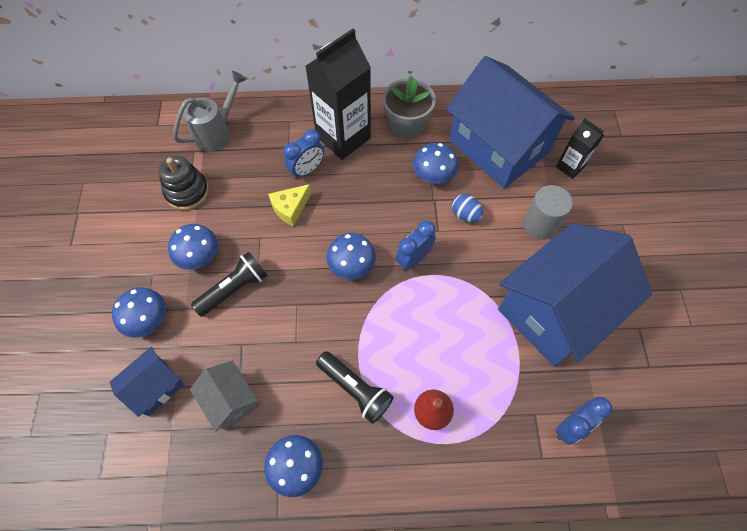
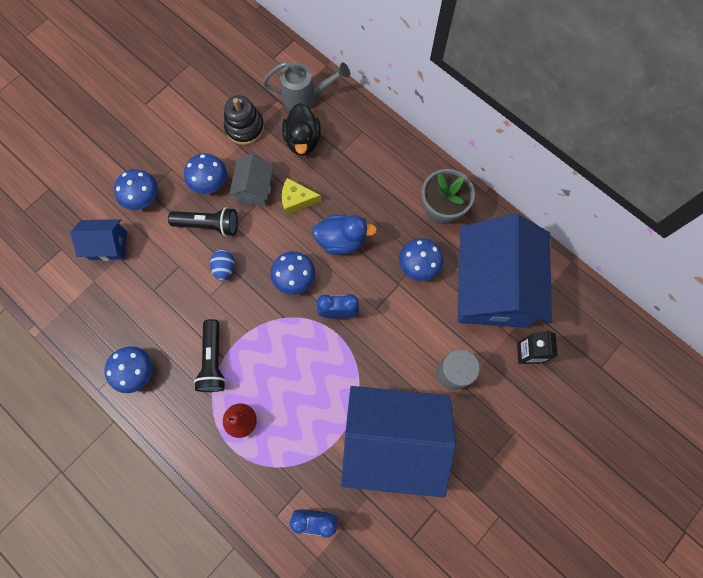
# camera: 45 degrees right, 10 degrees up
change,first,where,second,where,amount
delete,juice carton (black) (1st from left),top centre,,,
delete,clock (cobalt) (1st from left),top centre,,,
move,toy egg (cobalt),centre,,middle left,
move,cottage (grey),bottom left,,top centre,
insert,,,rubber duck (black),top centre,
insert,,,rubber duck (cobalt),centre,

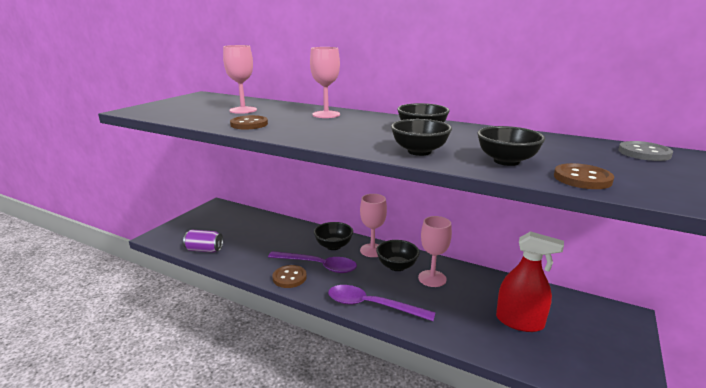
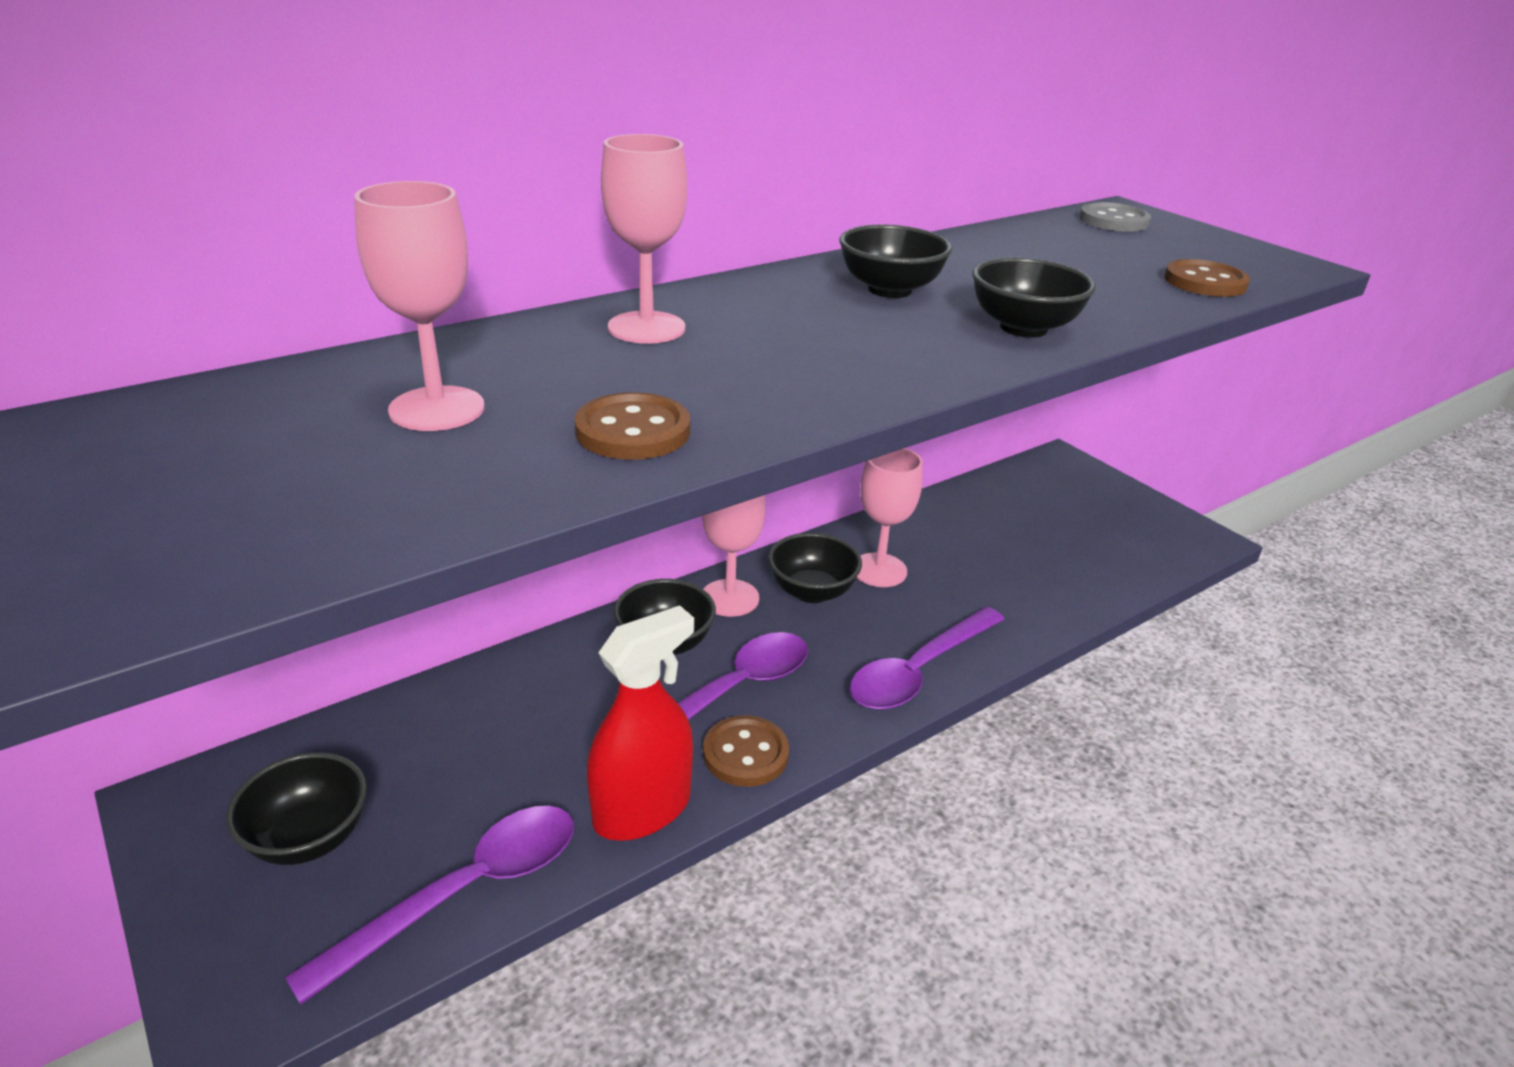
# camera: 65 degrees left, 10 degrees up
change,first,where,second,where,amount
move,serving bowl (black) (5th from left in the first image),middle right,serving bowl (black) (1st from left),bottom left,
replace,soda can (violet),middle left,teaspoon (violet) (1st from left),bottom left,
move,sprayer (red),bottom right,,bottom centre,

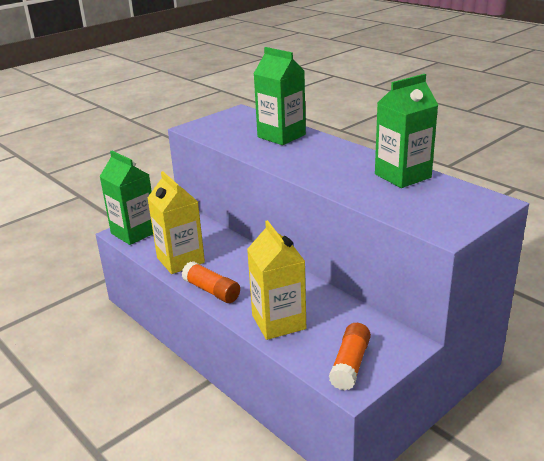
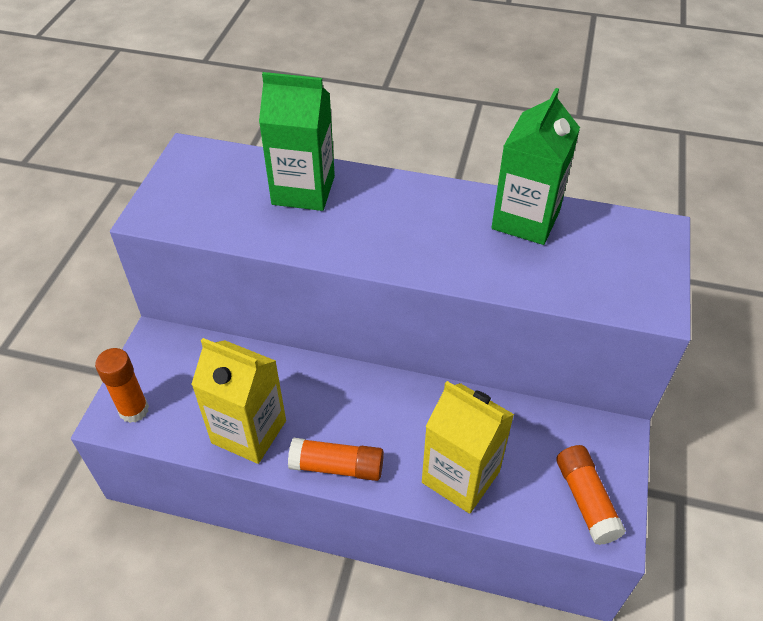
# camera: 35 degrees left, 20 degrees up
change,first,where,second,where,amount
replace,juice carton (leaf-green) (1st from left),middle left,glue stick (bright orange) (1st from left),middle left,

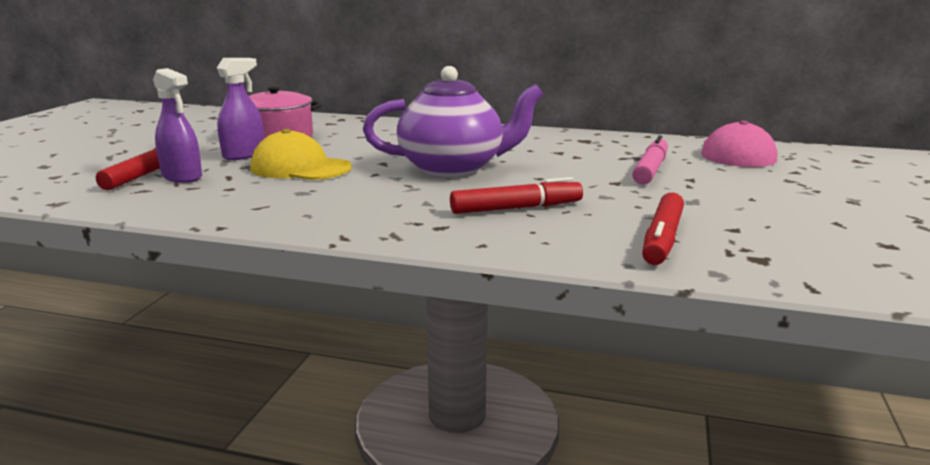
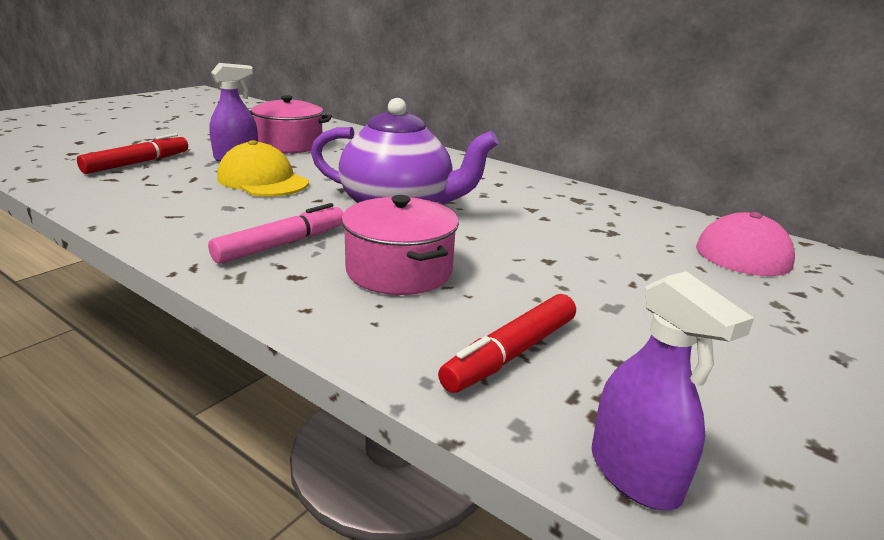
# camera: 20 degrees right, 5 degrees up
change,first,where,second,where,amount
move,sprayer (violet) (1st from left in the first image),top left,sprayer (violet) (2nd from left),bottom right,
move,marker (rosy),middle right,,middle left,
replace,marker (red) (2nd from left),centre,pot (rosy) (2nd from left),centre,

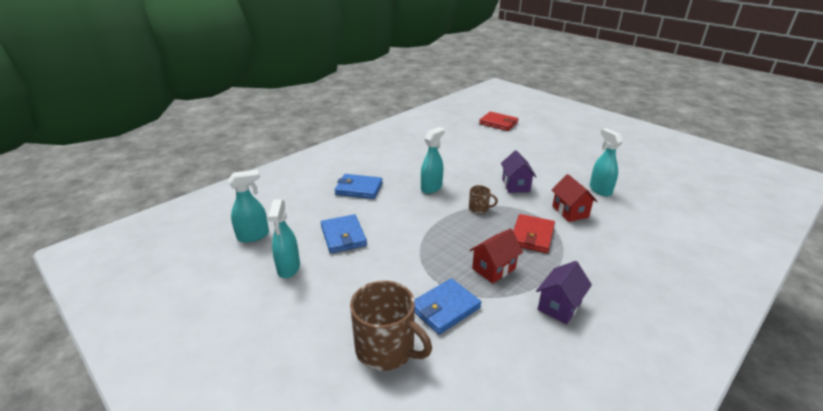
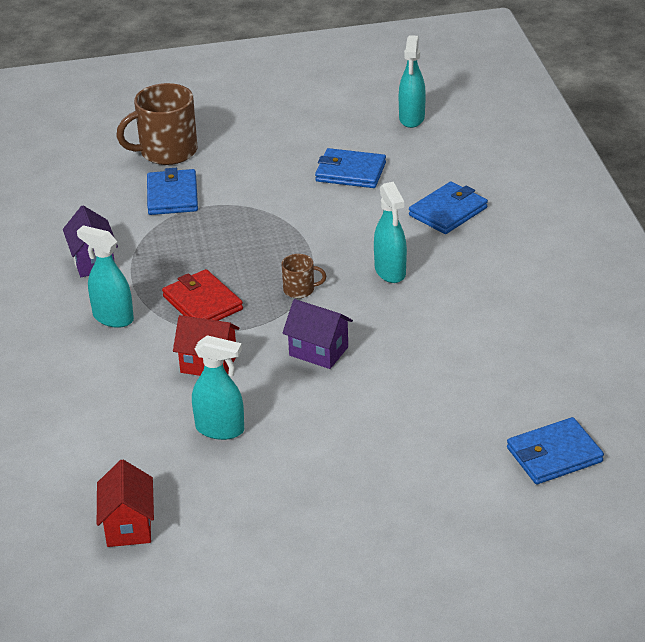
# camera: 125 degrees right, 5 degrees up
change,first,where,second,where,amount
recolor,billfold (red) (1st from left),top centre,billfold (cobalt) (4th from left),bottom right,
rotate,tea mug (dark brown) (2nd from left),centre,,centre,135 degrees counterclockwise
move,sprayer (aqua) (2nd from left in the first image),centre,sprayer (aqua) (1st from left),middle left,
move,cottage (red) (1st from left),centre,,bottom left,

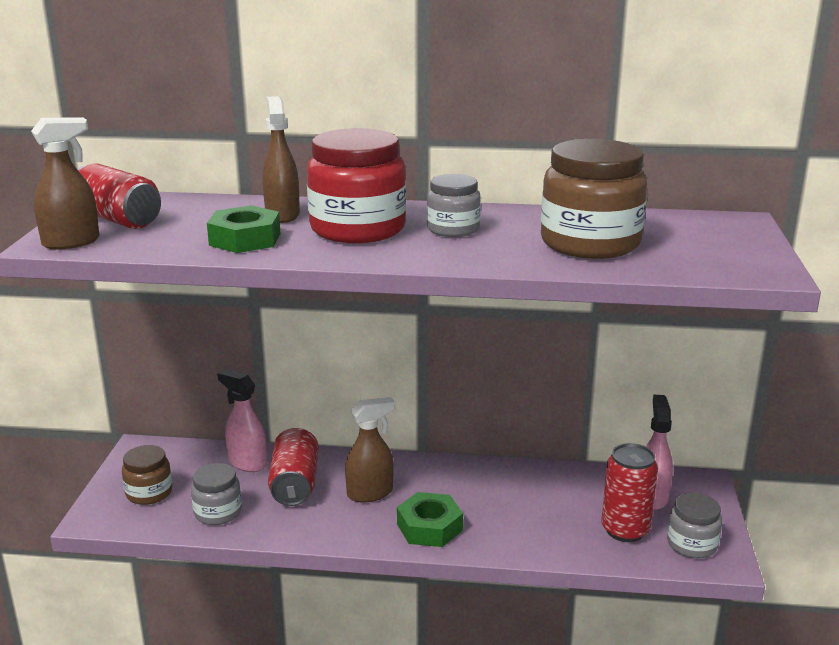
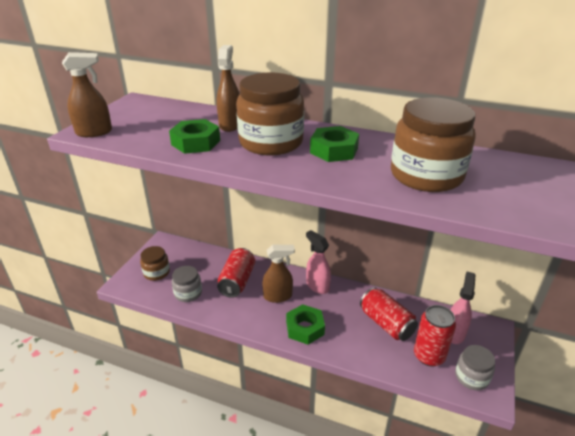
# camera: 15 degrees right, 10 degrees up
change,first,where,second,where,amount
recolor,jar (red),top centre,jar (dark brown) (2nd from left),top centre,
move,soda can (red) (1st from left in the first image),top left,soda can (red) (2nd from left),bottom right,
replace,jar (grey) (2nd from left),top centre,hex nut (leaf-green) (3rd from left),top centre,
move,sprayer (rosy) (1st from left),middle left,,centre,

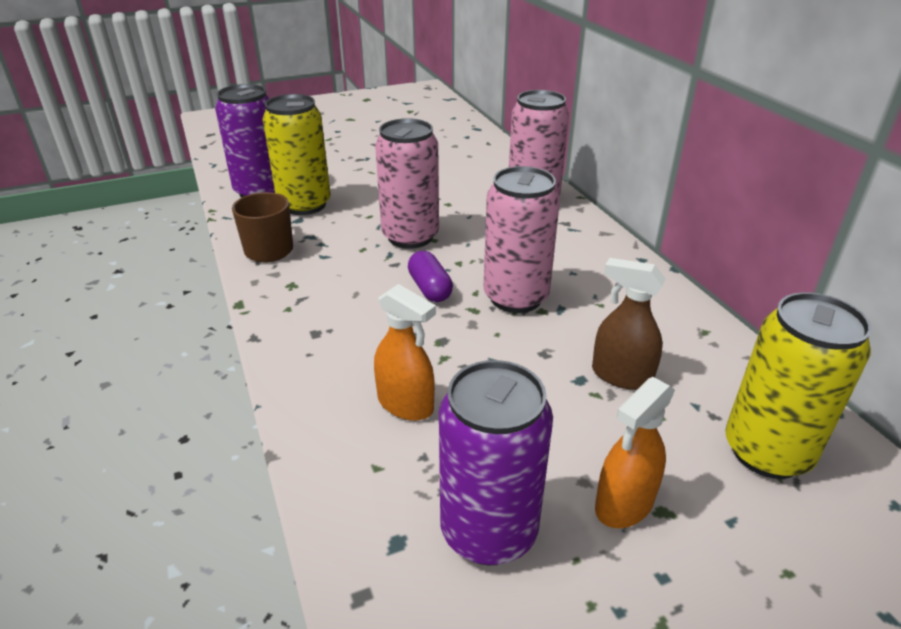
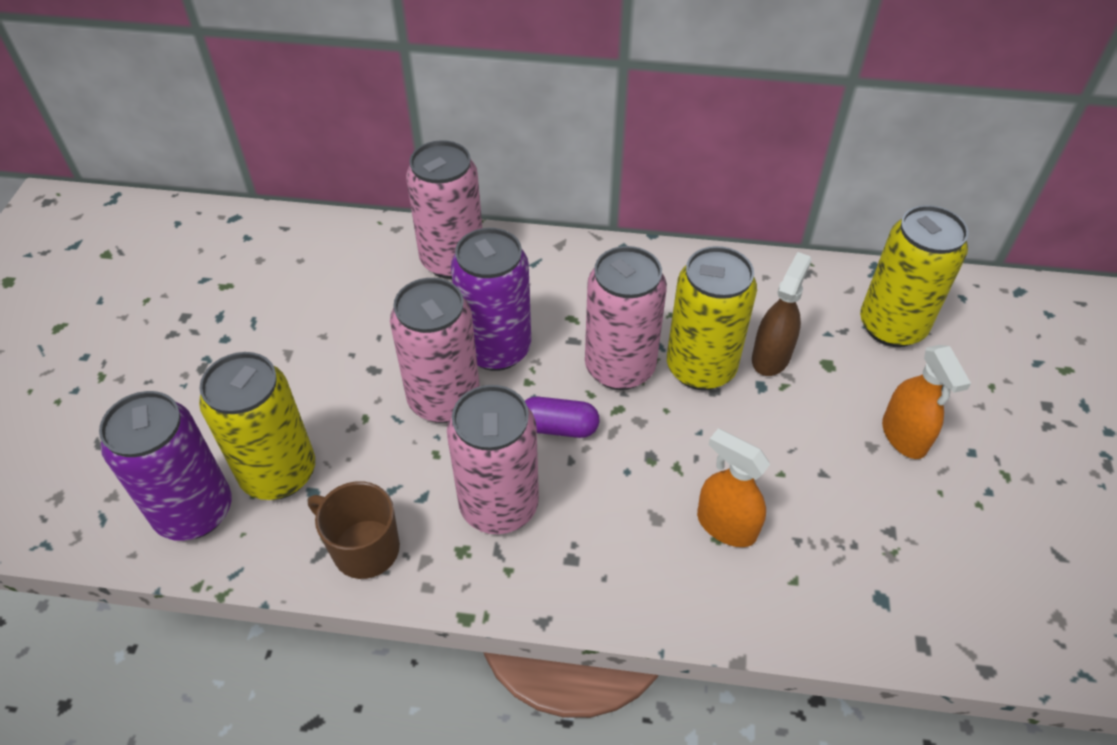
# camera: 60 degrees left, 15 degrees up
change,first,where,second,where,amount
rotate,sprayer (dark brown),middle right,,middle right,150 degrees clockwise
rotate,sprayer (bright orange) (1st from left),centre,,centre,120 degrees counterclockwise
move,soda can (violet) (2nd from left),bottom centre,,centre,
insert,,,soda can (yellow) (2nd from left),centre,
insert,,,soda can (rosy) (3rd from left),centre,

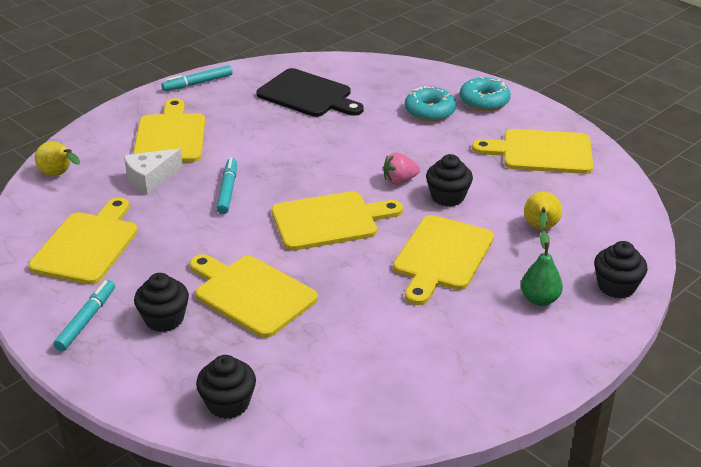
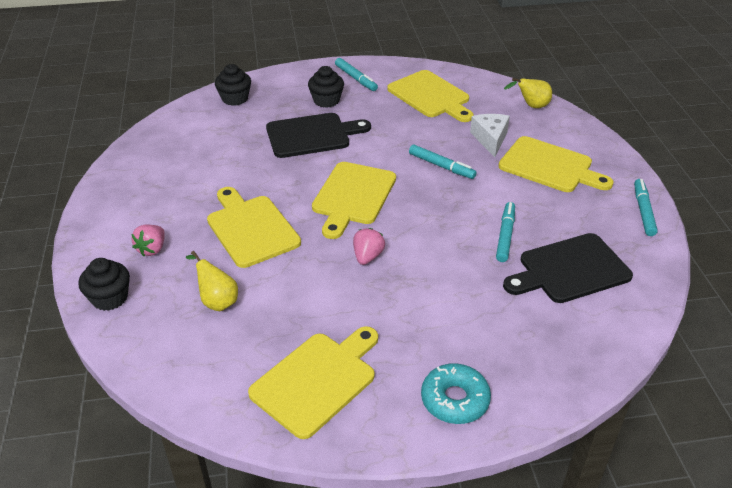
# camera: 125 degrees right, 5 degrees up
change,first,where,second,where,amount
delete,glazed donut (aqua) (1st from left),top centre,,,
delete,fairy cake (black) (3rd from left),centre,,,
replace,toy pear (leaf-green),middle right,berry (rosy) (1st from left),middle left,
recolor,chopping board (yellow) (3rd from left),centre,chopping board (black) (1st from left),top centre,
insert,,,marker (aqua) (3rd from left),middle right,

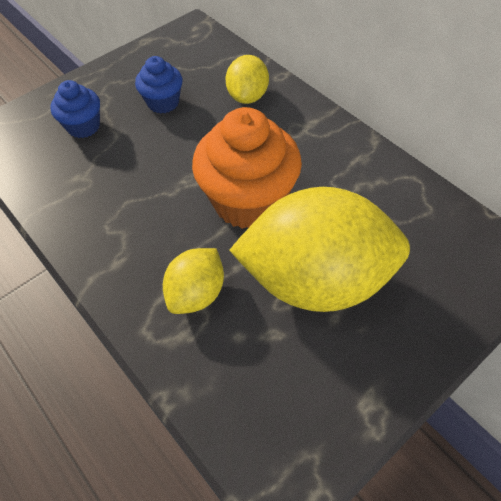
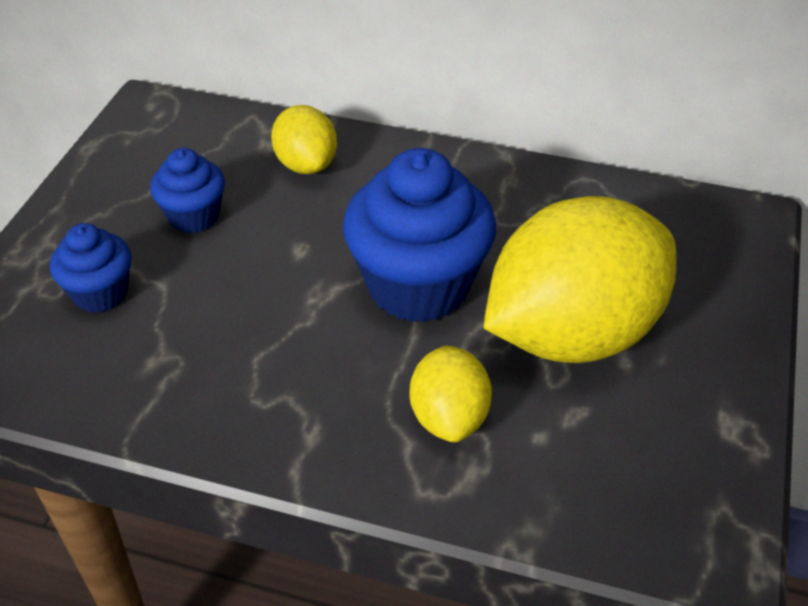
# camera: 35 degrees left, 10 degrees down
change,first,where,second,where,amount
recolor,fairy cake (bright orange),centre,fairy cake (cobalt) (3rd from left),centre,

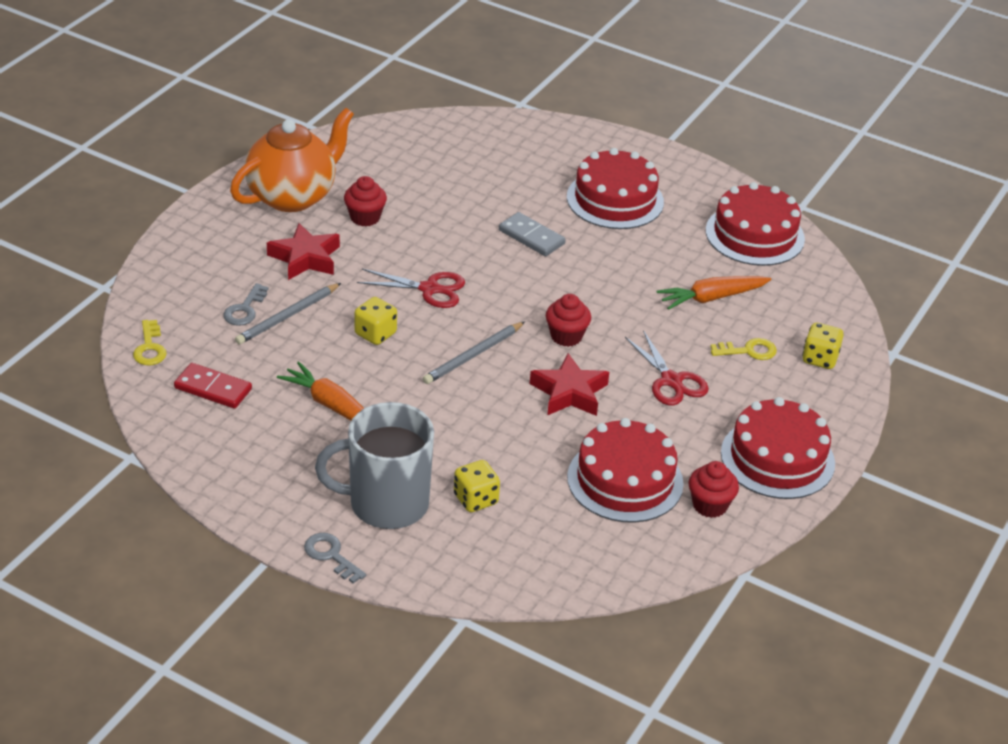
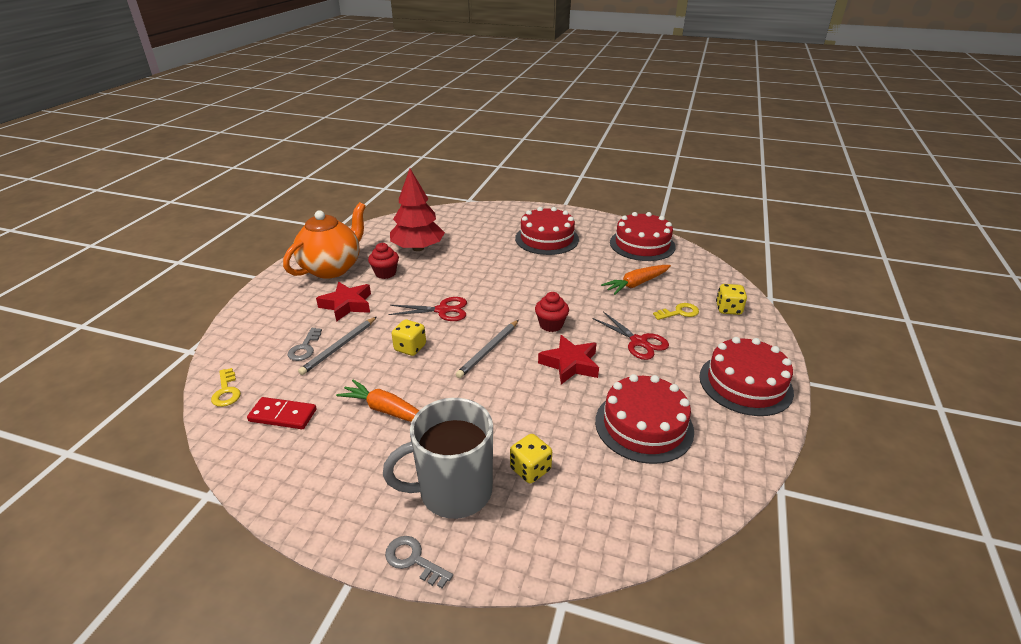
# camera: 10 degrees left, 5 degrees down
change,first,where,second,where,amount
delete,domino (grey),top centre,,,
delete,fairy cake (red) (3rd from left),middle right,,,
insert,,,fir tree (red),top centre,

